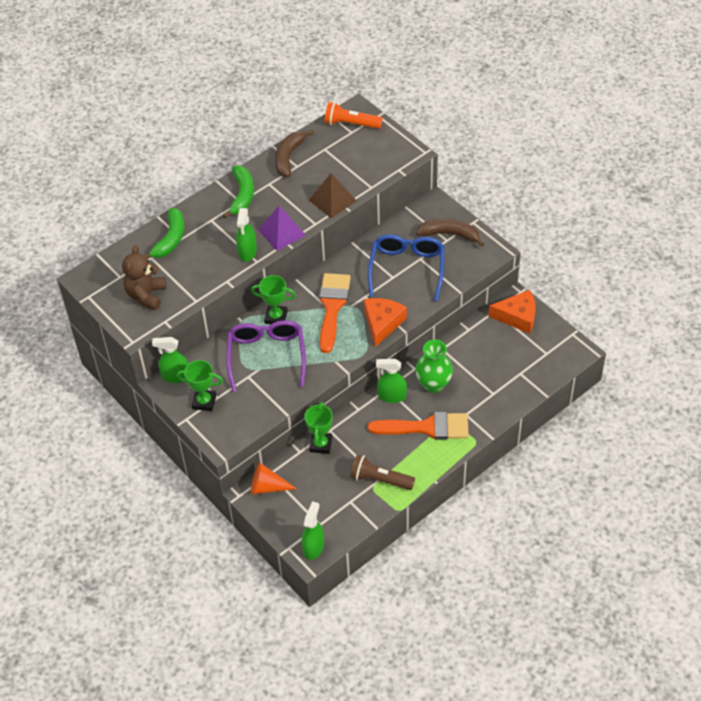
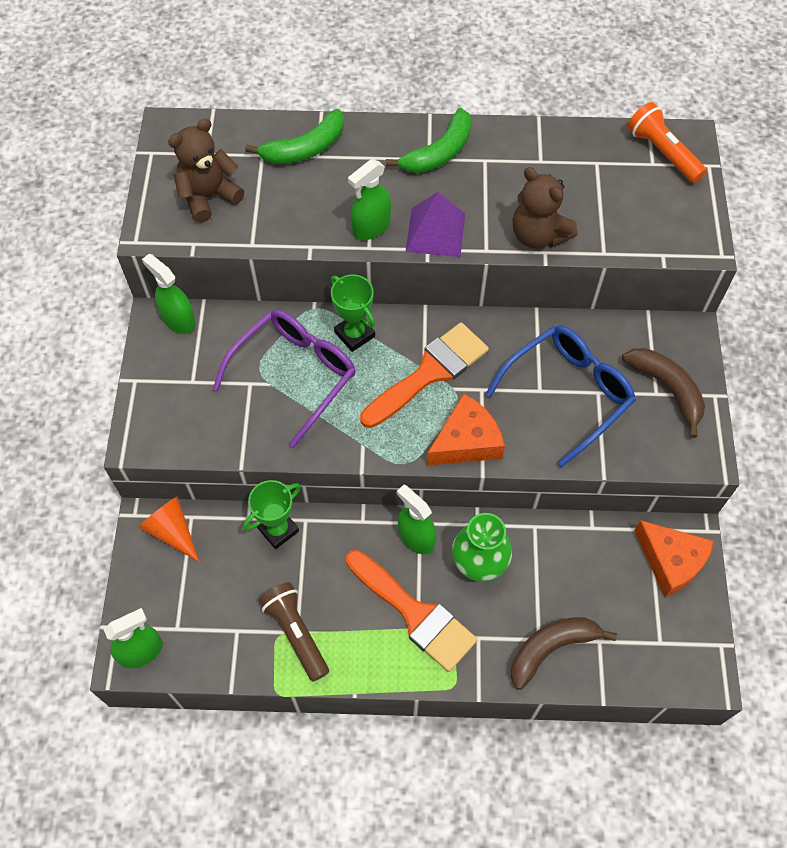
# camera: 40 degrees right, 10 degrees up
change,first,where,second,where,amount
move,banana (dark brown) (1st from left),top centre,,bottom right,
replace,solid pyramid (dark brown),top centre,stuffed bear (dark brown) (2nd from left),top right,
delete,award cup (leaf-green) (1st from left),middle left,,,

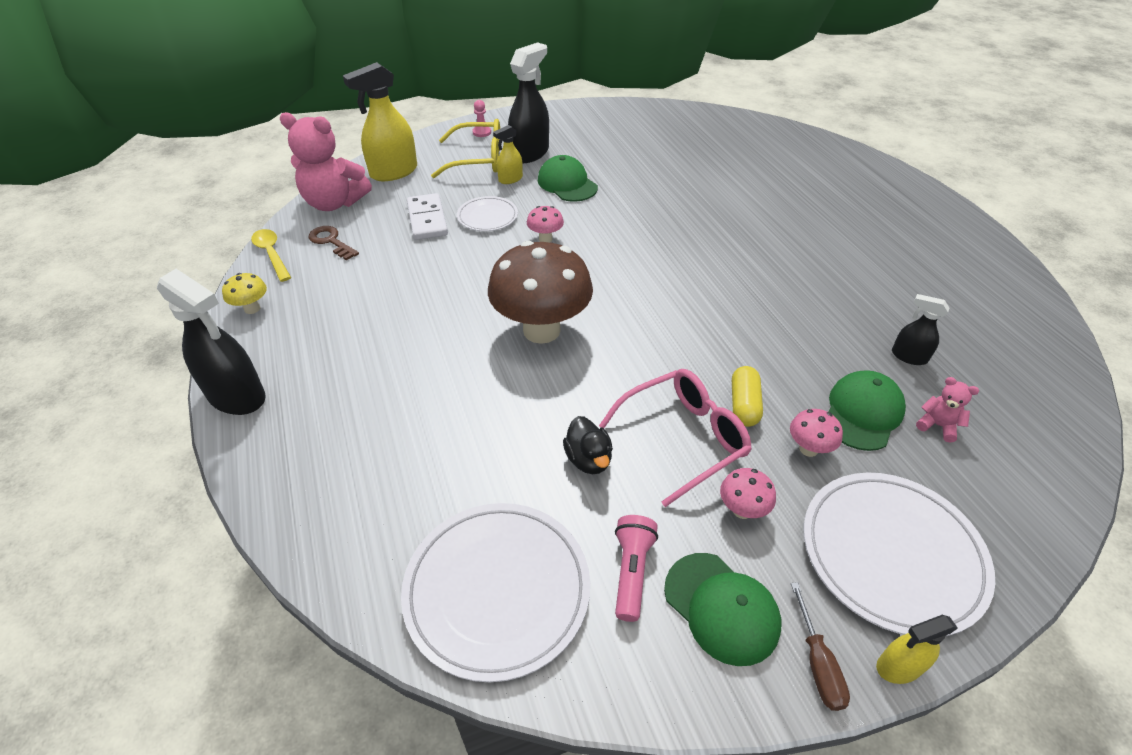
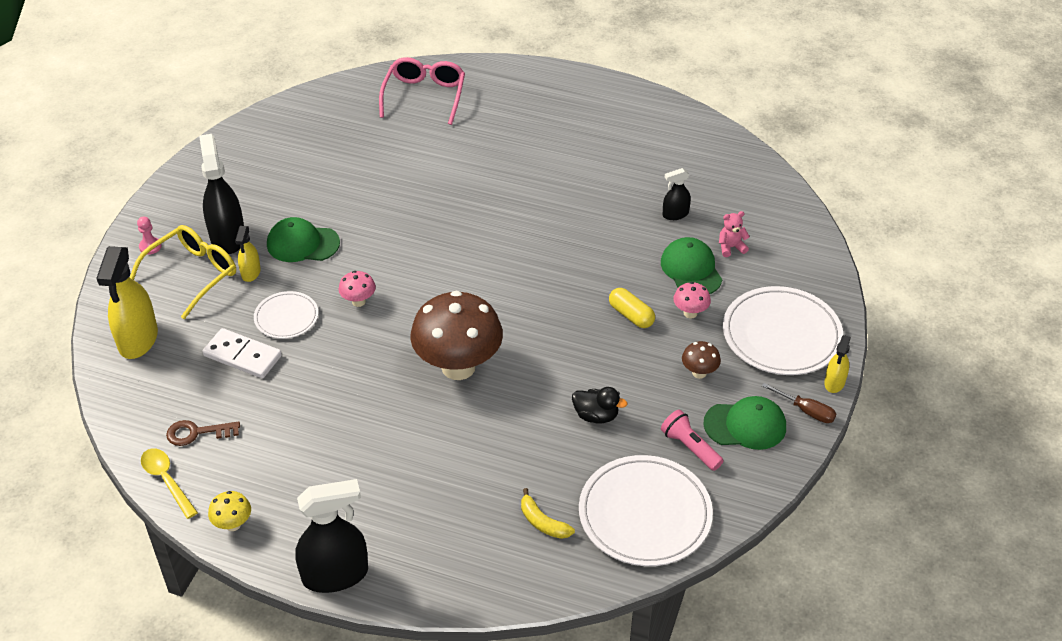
# camera: 50 degrees left, 0 degrees up
change,first,where,second,where,amount
delete,stuffed bear (rosy) (1st from left),top left,,,
rotate,teaspoon (yellow),middle left,,bottom left,45 degrees clockwise
move,glasses (rosy),centre,,top centre,
recolor,mushroom (rosy) (2nd from left),centre,mushroom (dark brown) (2nd from left),centre,
insert,,,banana (yellow),bottom centre,

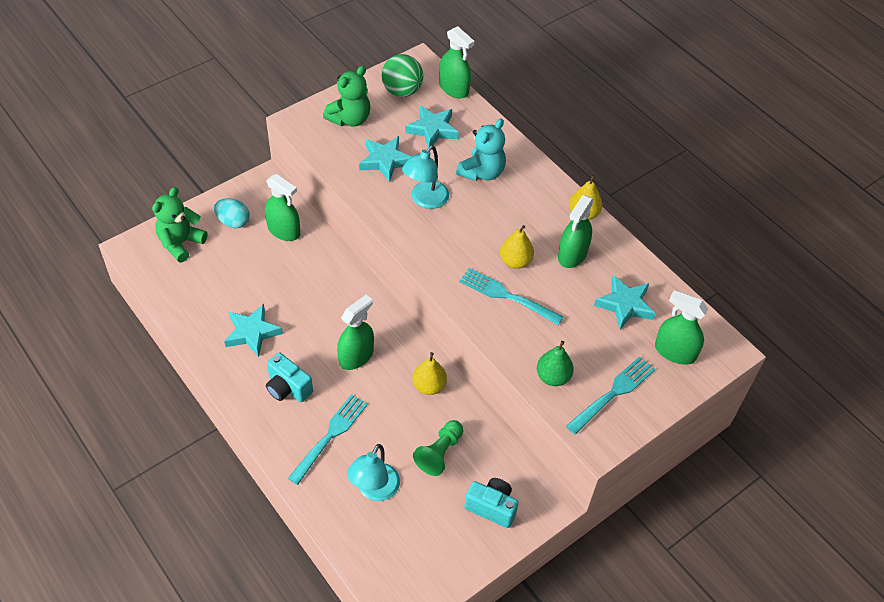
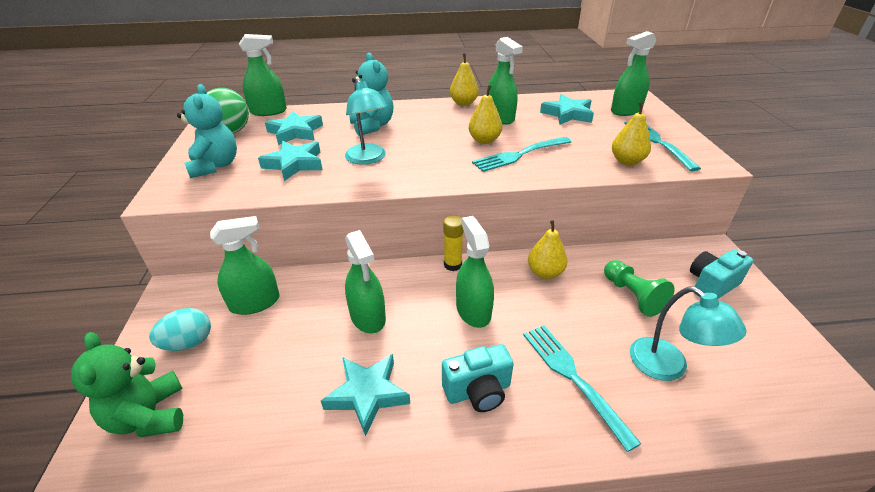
# camera: 55 degrees left, 15 degrees down
change,first,where,second,where,amount
recolor,stuffed bear (leaf-green) (2nd from left),top centre,stuffed bear (aqua) (1st from left),top left,
recolor,toy pear (leaf-green),centre,toy pear (yellow) (4th from left),top right,
insert,,,glue stick (yellow),centre,
insert,,,sprayer (leaf-green) (3rd from left),centre,

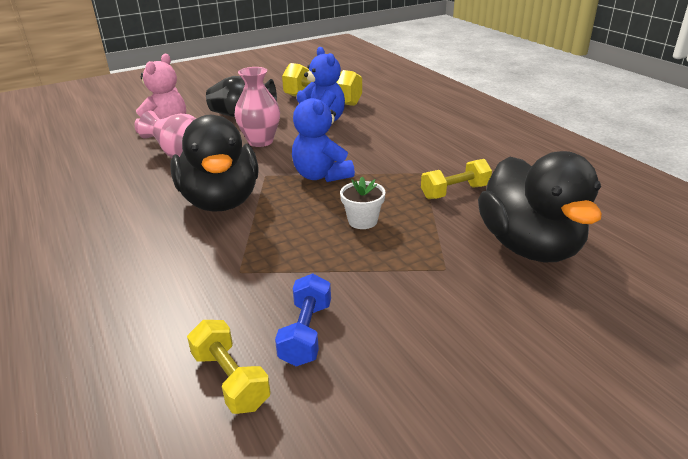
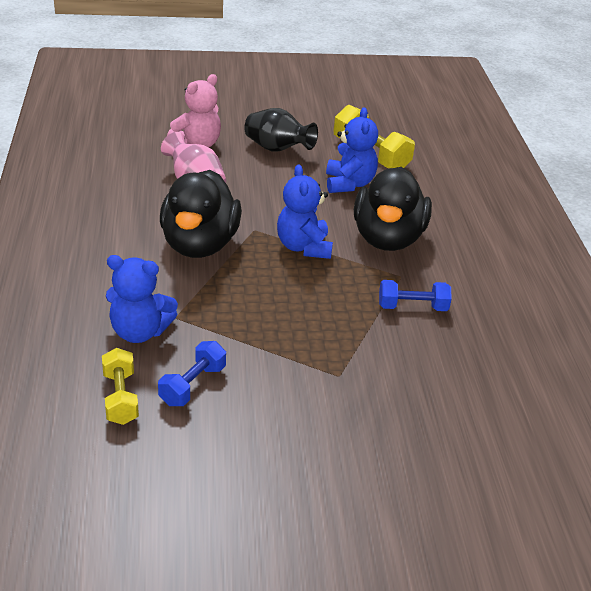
# camera: 20 degrees right, 5 degrees up
change,first,where,second,where,amount
delete,tall vase (rosy) (2nd from left),top centre,,,
move,rubber duck (black) (2nd from left),middle right,,centre,
recolor,free weight (yellow) (3rd from left),centre,free weight (cobalt) (2nd from left),middle right,
delete,potted plant (snow-white),centre,,,
insert,,,stuffed bear (cobalt) (1st from left),middle left,

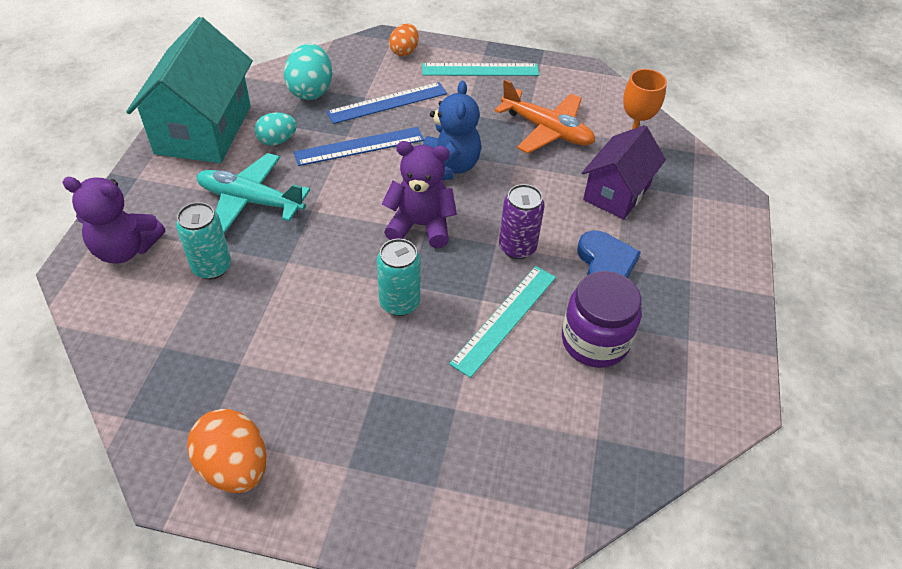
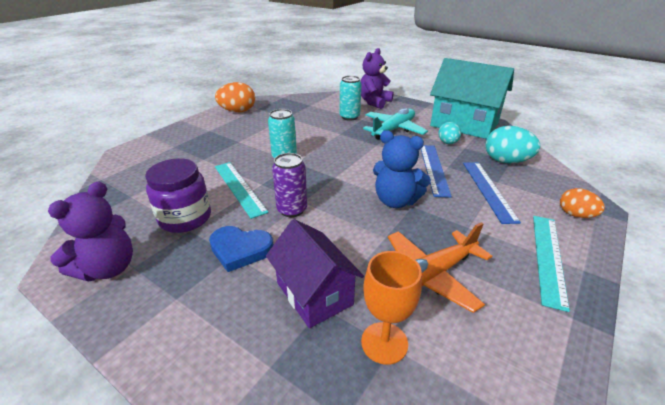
# camera: 115 degrees right, 15 degrees down
change,first,where,second,where,amount
move,stuffed bear (violet) (2nd from left in the first image),centre,stuffed bear (violet) (1st from left),middle left,

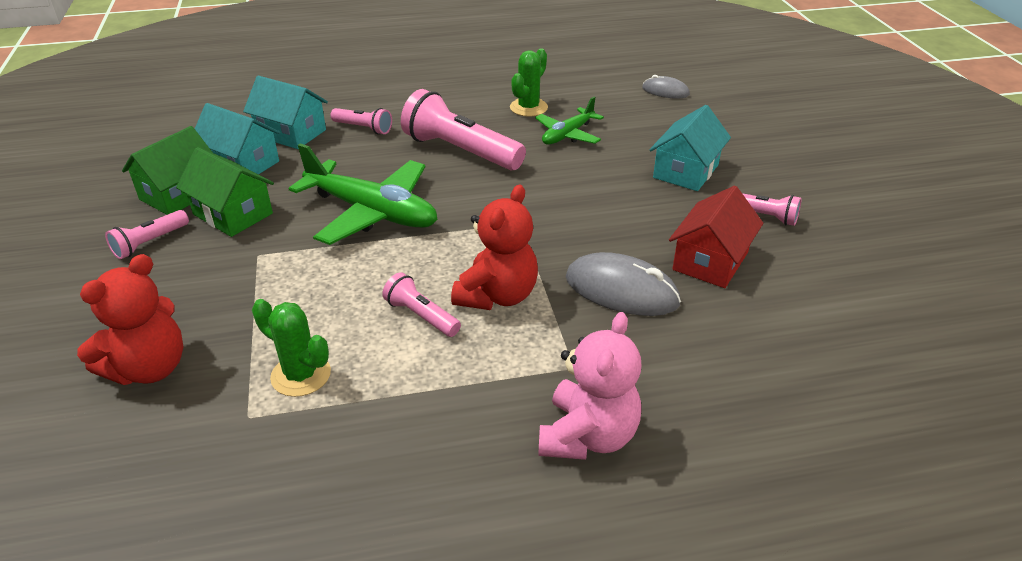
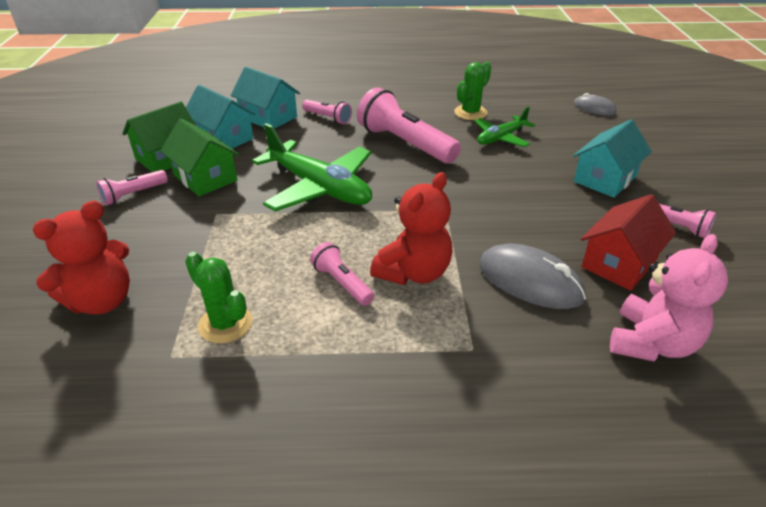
# camera: 10 degrees right, 0 degrees up
change,first,where,second,where,amount
move,stuffed bear (rosy),bottom centre,,middle right,

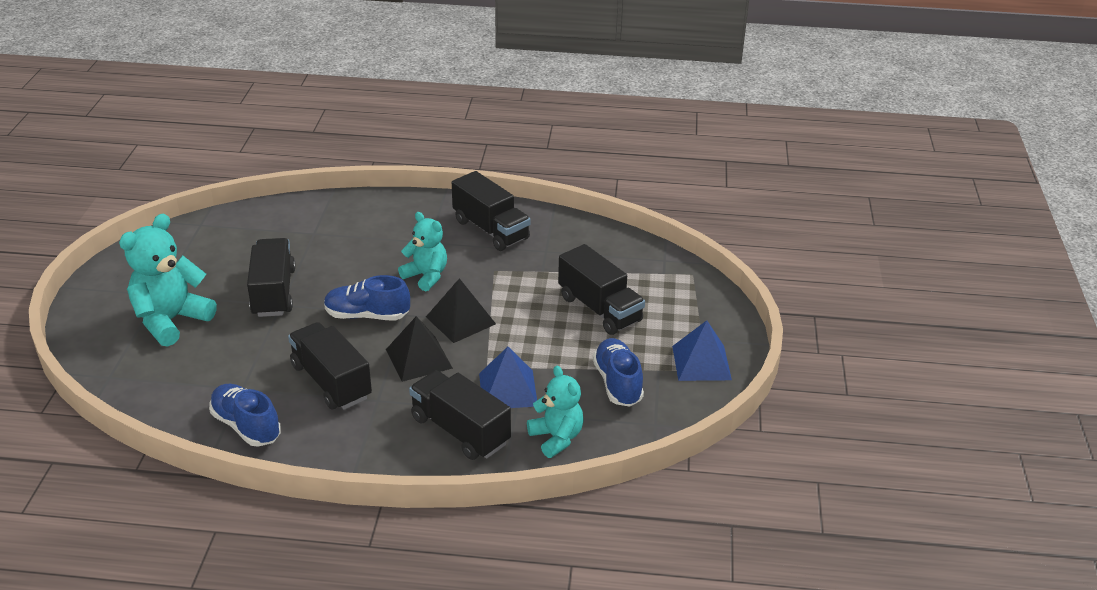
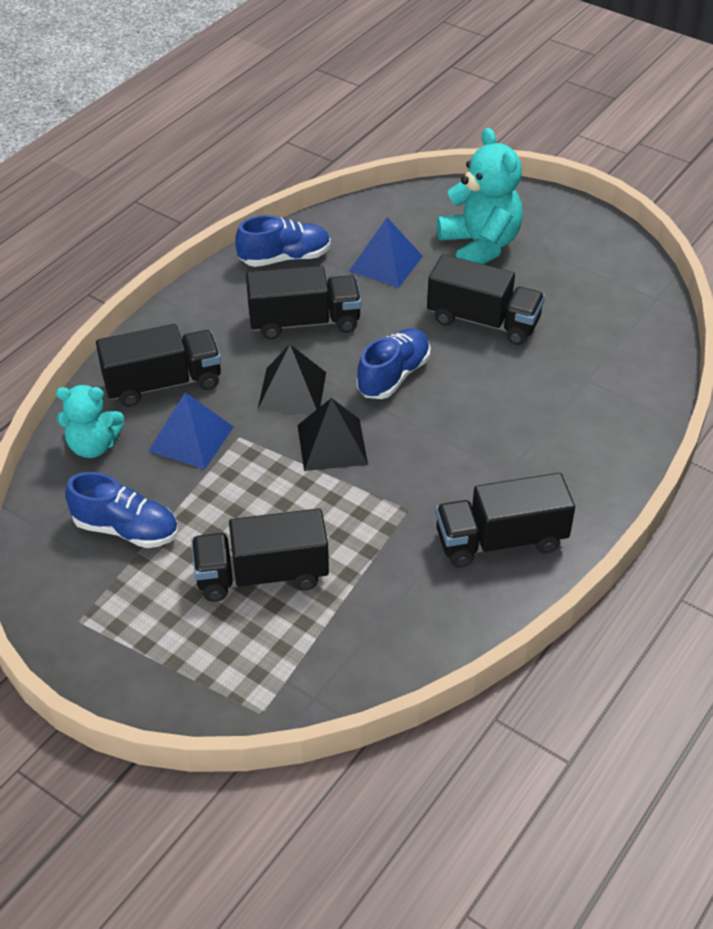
# camera: 120 degrees right, 10 degrees up
change,first,where,second,where,amount
delete,stuffed bear (aqua) (2nd from left),centre,,,
move,solid pyramid (cobalt) (2nd from left),centre,,top centre,

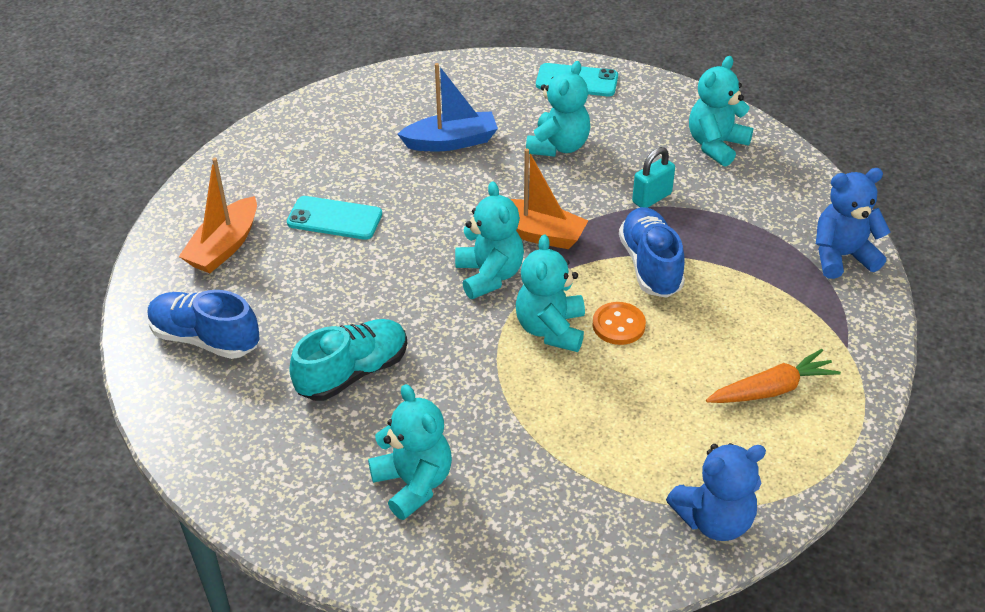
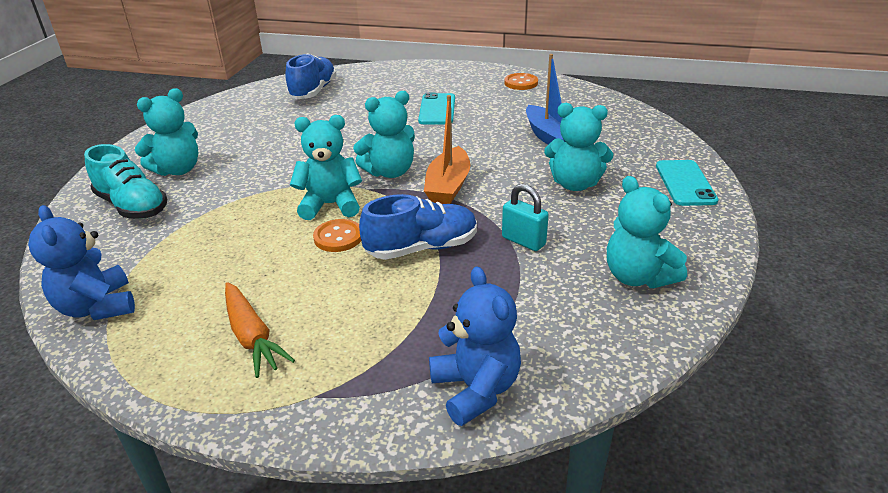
# camera: 80 degrees right, 10 degrees down
change,first,where,second,where,amount
rotate,stuffed bear (aqua) (5th from left),top right,,middle right,150 degrees counterclockwise
delete,sailboat (bright orange) (1st from left),middle left,,,
move,shoe (aqua),centre,,middle left,
insert,,,button (bright orange) (2nd from left),top centre,

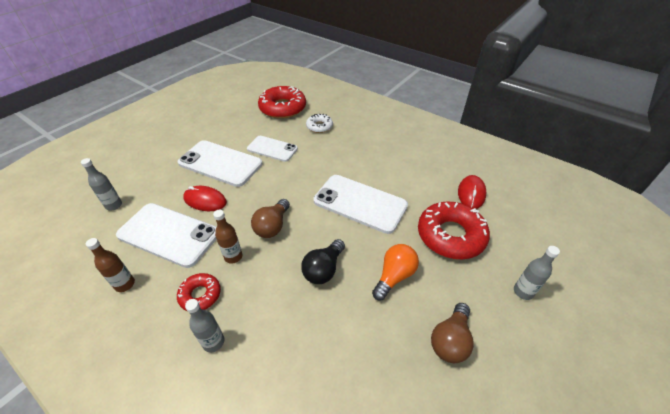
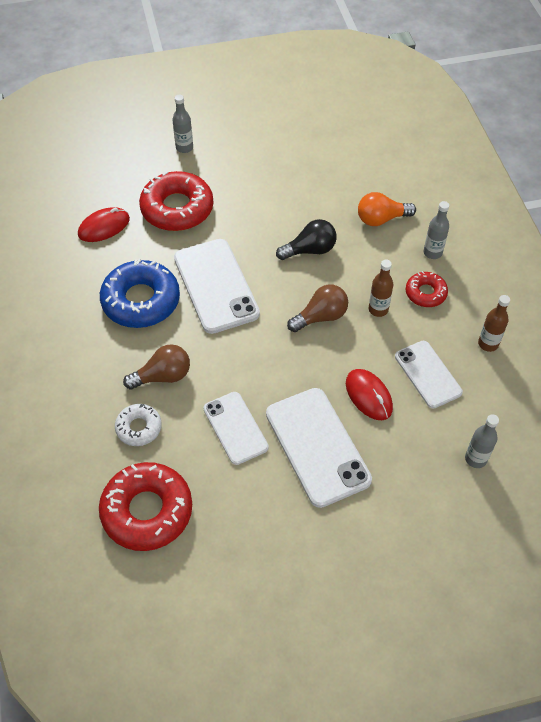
# camera: 140 degrees left, 10 degrees up
change,first,where,second,where,amount
resize,mobile phone (snow-white) (1st from left in the first image),middle left,mobile phone (snow-white) (4th from left),middle right,x0.63
move,bulb (bright orange),centre,,top right,
move,bulb (dark brown) (2nd from left in the first image),bottom right,bulb (dark brown) (1st from left),middle left,
insert,,,glazed donut (cobalt),middle left,

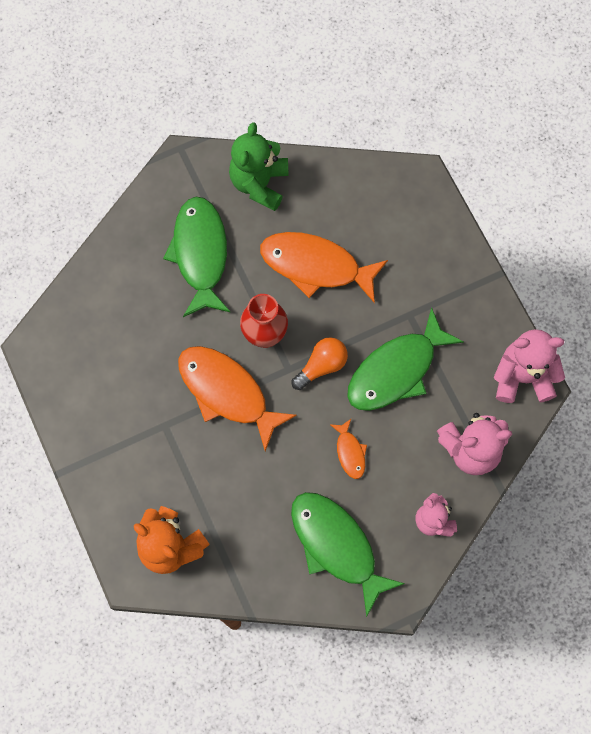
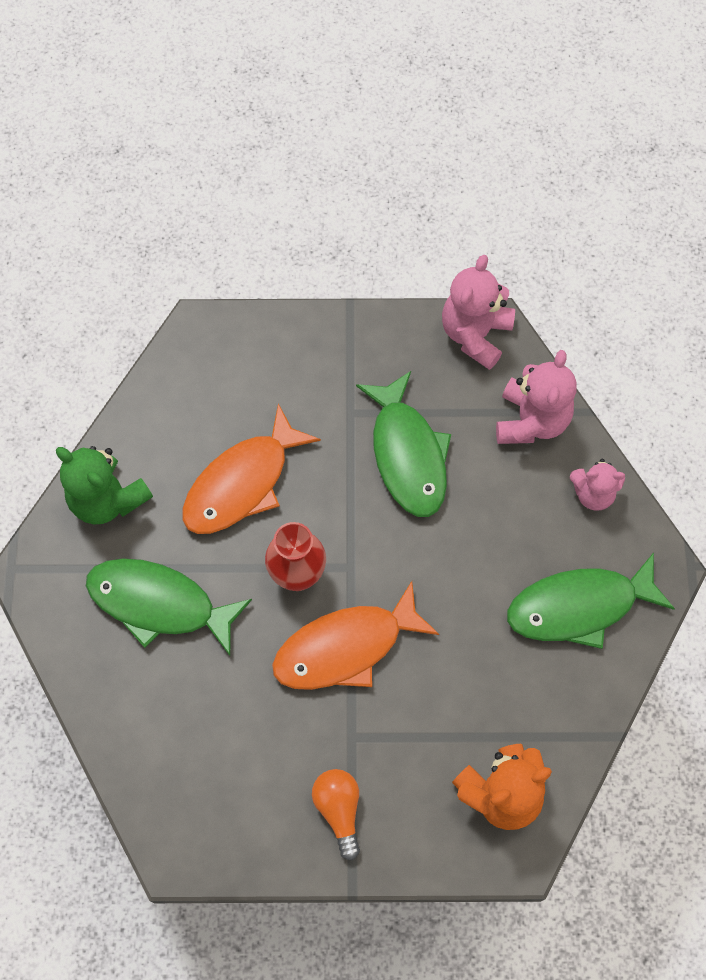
# camera: 65 degrees left, 5 degrees down
change,first,where,second,where,amount
move,bulb (bright orange),centre,,bottom centre,
delete,fish figure (bright orange) (3rd from left),centre,,,

